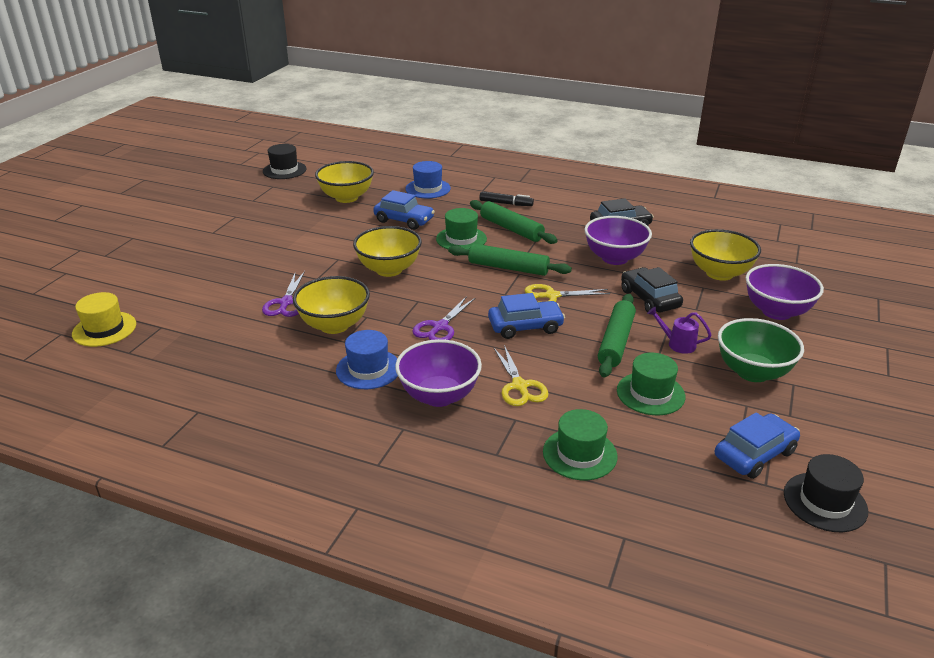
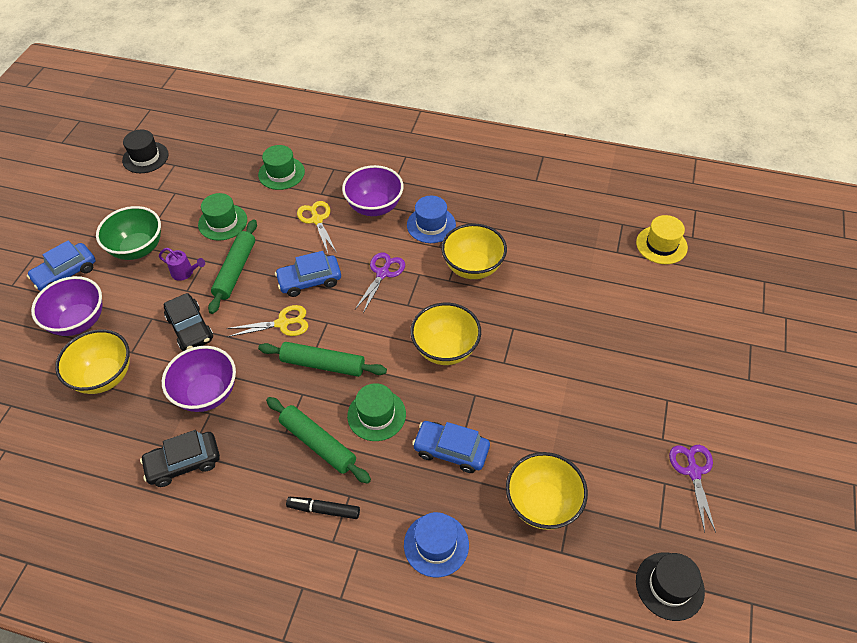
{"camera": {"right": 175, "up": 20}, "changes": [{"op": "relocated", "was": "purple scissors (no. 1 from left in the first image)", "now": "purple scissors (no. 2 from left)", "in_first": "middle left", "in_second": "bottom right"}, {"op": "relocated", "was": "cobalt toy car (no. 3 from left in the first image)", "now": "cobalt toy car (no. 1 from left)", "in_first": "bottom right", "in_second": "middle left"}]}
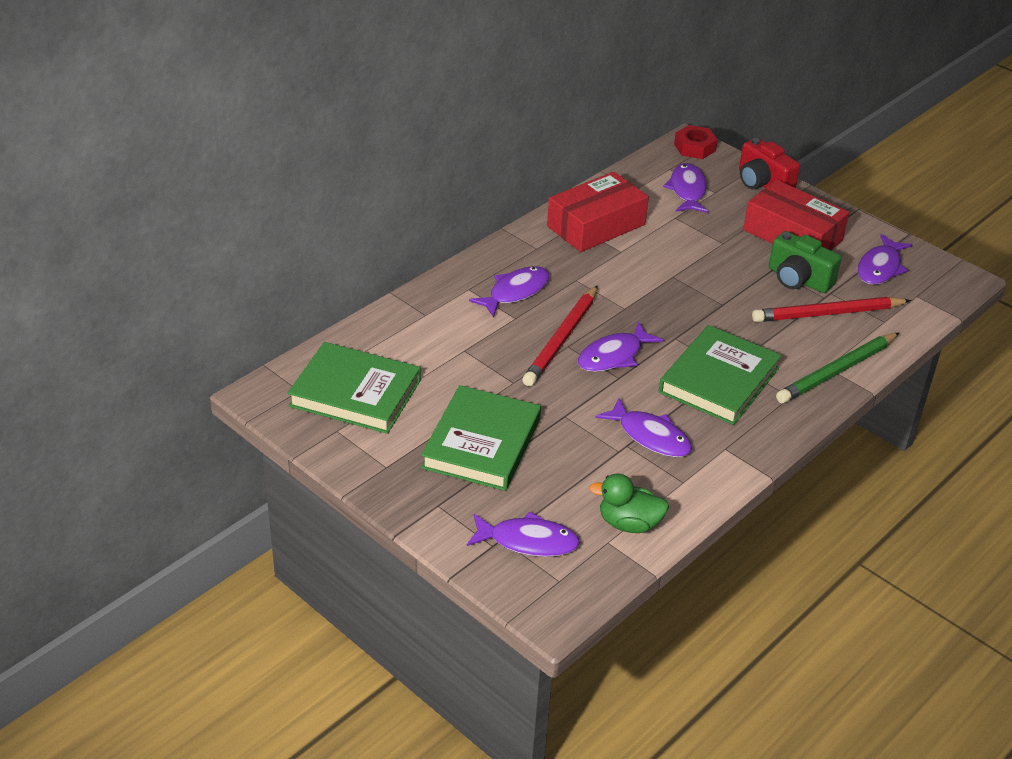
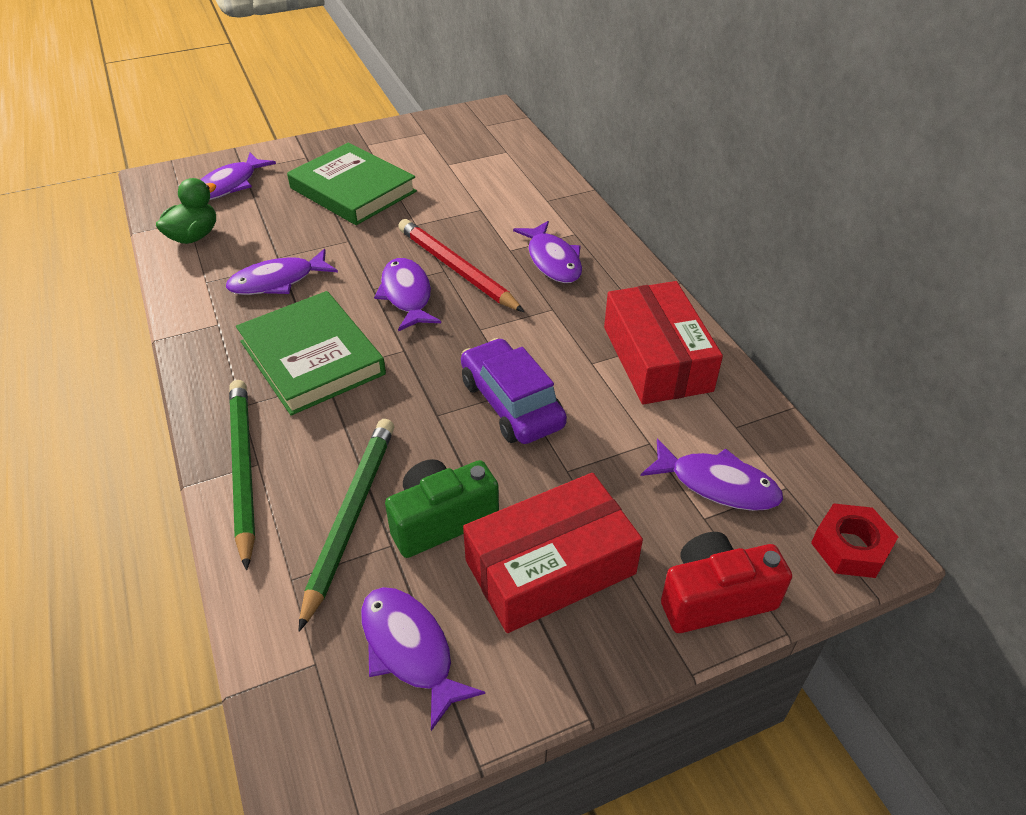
{"camera": {"right": 115, "up": 5}, "changes": [{"op": "missing", "was": "emerald hardcover (no. 1 from left)", "in_first": "centre"}, {"op": "appeared", "now": "purple toy car", "in_second": "centre"}, {"op": "colour", "was": "crimson wooden pencil (no. 2 from left)", "now": "emerald wooden pencil (no. 2 from left)", "in_first": "middle right", "in_second": "centre"}]}
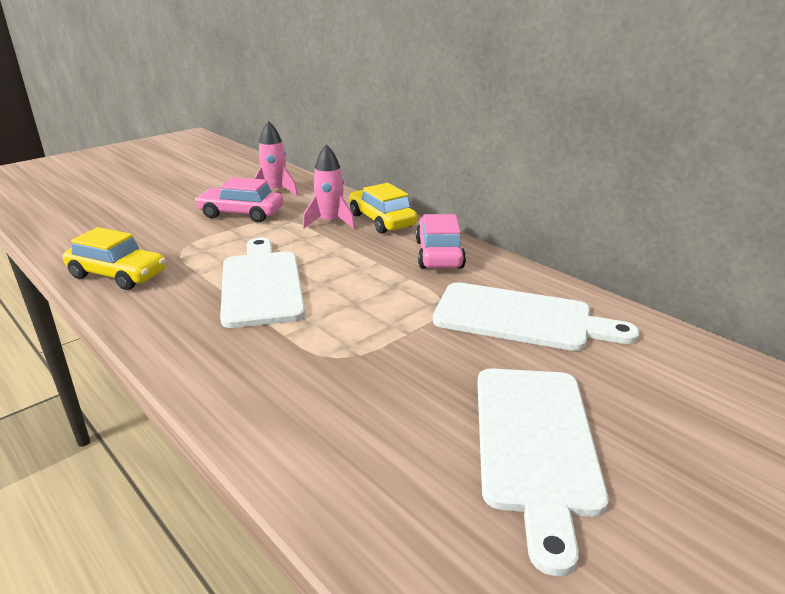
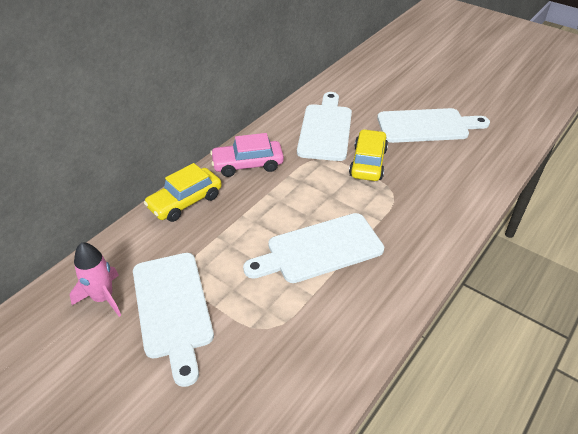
{"camera": {"right": -100, "up": 15}, "changes": [{"op": "missing", "was": "pink toy rocket (no. 2 from left)", "in_first": "top centre"}, {"op": "relocated", "was": "golden toy car (no. 1 from left in the first image)", "now": "golden toy car (no. 2 from left)", "in_first": "middle left", "in_second": "centre"}, {"op": "exchanged", "was": "pink toy car (no. 1 from left)", "now": "pure white chopping board (no. 1 from left)", "in_first": "middle left", "in_second": "bottom left"}]}
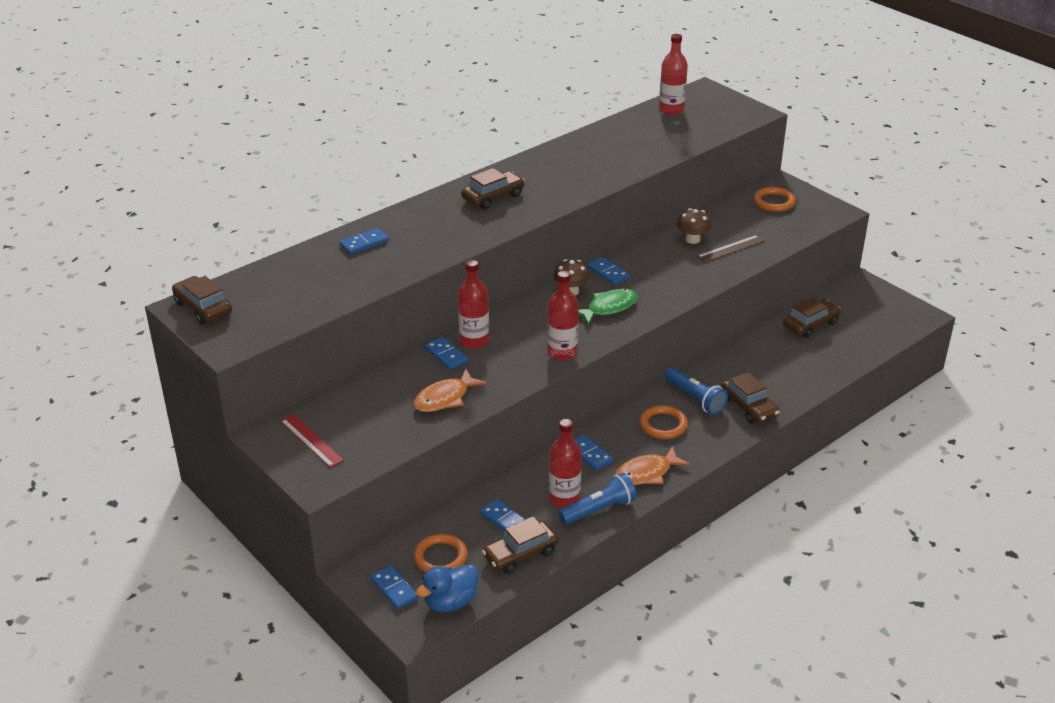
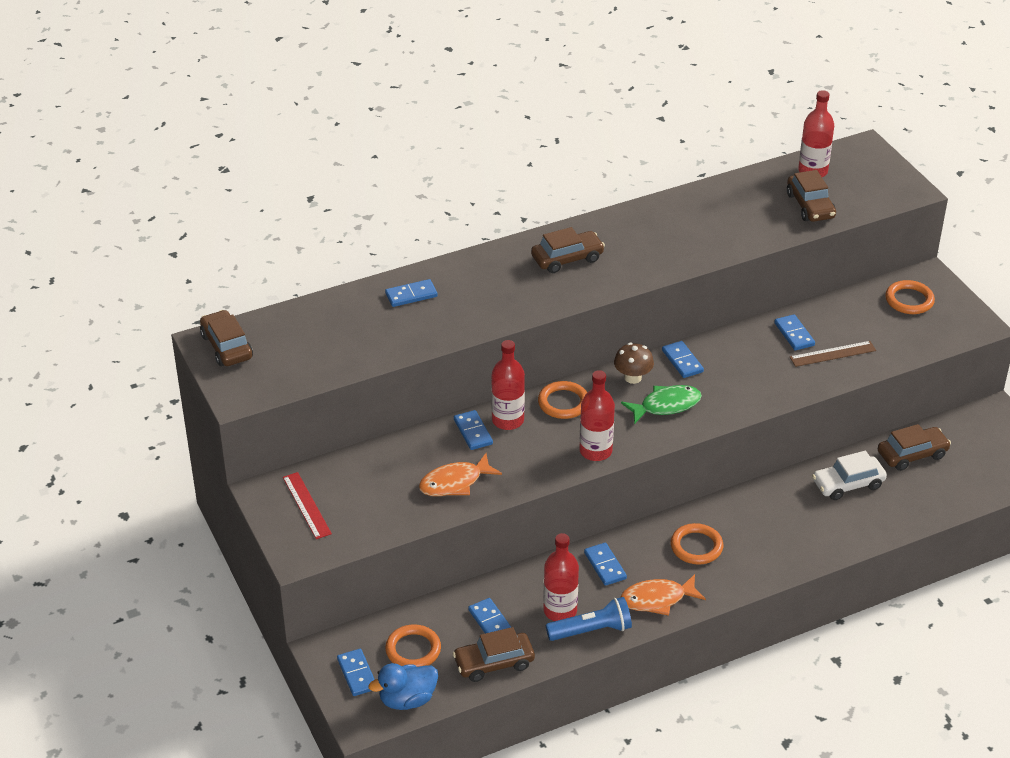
{"camera": {"right": 15, "up": 5}, "changes": [{"op": "missing", "was": "cobalt torch (no. 2 from left)", "in_first": "centre"}, {"op": "appeared", "now": "bright orange hoop (no. 2 from left)", "in_second": "centre"}, {"op": "appeared", "now": "pure white toy car", "in_second": "middle right"}, {"op": "relocated", "was": "brown toy car (no. 4 from left)", "in_first": "middle right", "in_second": "top right"}, {"op": "exchanged", "was": "brown mushroom (no. 2 from left)", "now": "cobalt domino piece (no. 7 from left)", "in_first": "top centre", "in_second": "middle right"}]}
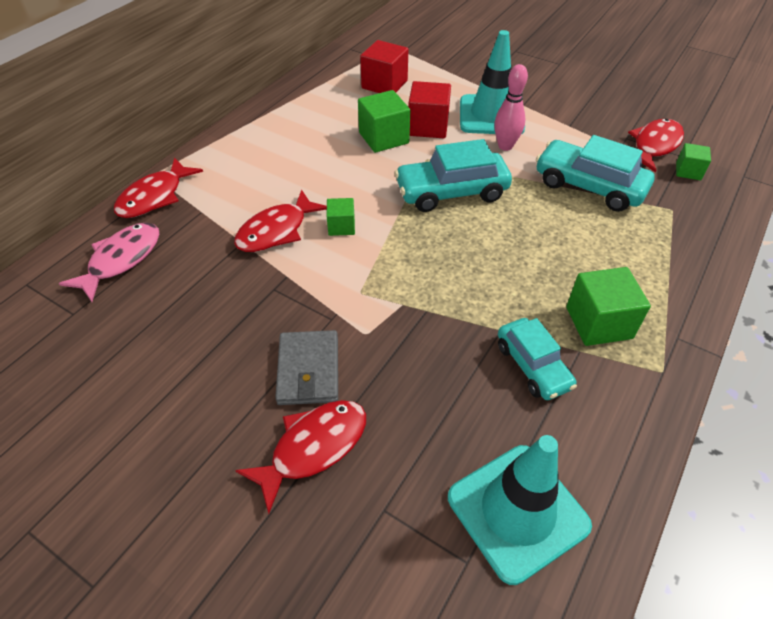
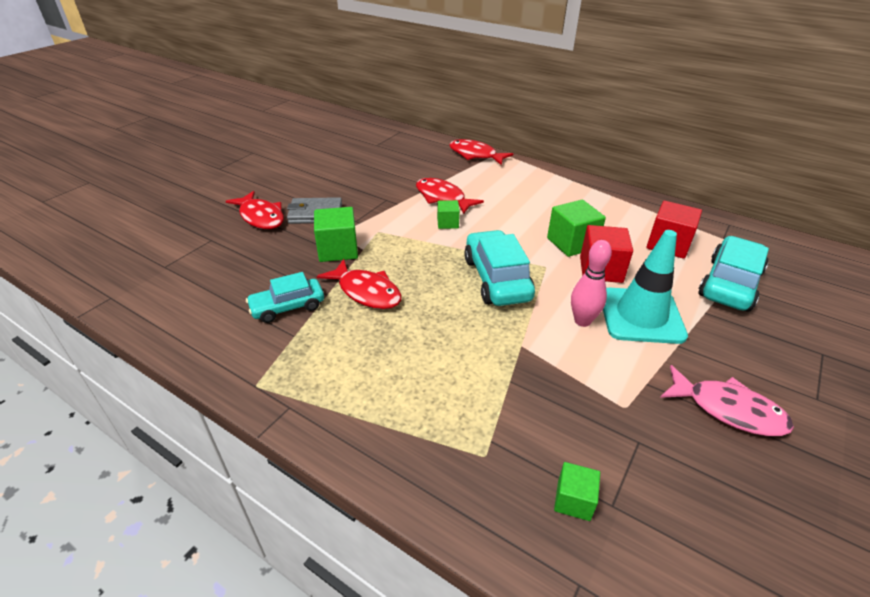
{"camera": {"right": 90, "up": -10}, "changes": [{"op": "missing", "was": "teal road cone (no. 2 from left)", "in_first": "bottom right"}, {"op": "relocated", "was": "pink fish figure", "in_first": "middle left", "in_second": "bottom right"}, {"op": "relocated", "was": "teal toy car (no. 3 from left)", "in_first": "top right", "in_second": "middle right"}, {"op": "relocated", "was": "emerald cube (no. 3 from left in the first image)", "now": "emerald cube (no. 1 from left)", "in_first": "middle right", "in_second": "centre"}, {"op": "relocated", "was": "crimson fish figure (no. 4 from left in the first image)", "now": "crimson fish figure (no. 2 from left)", "in_first": "top right", "in_second": "centre"}]}
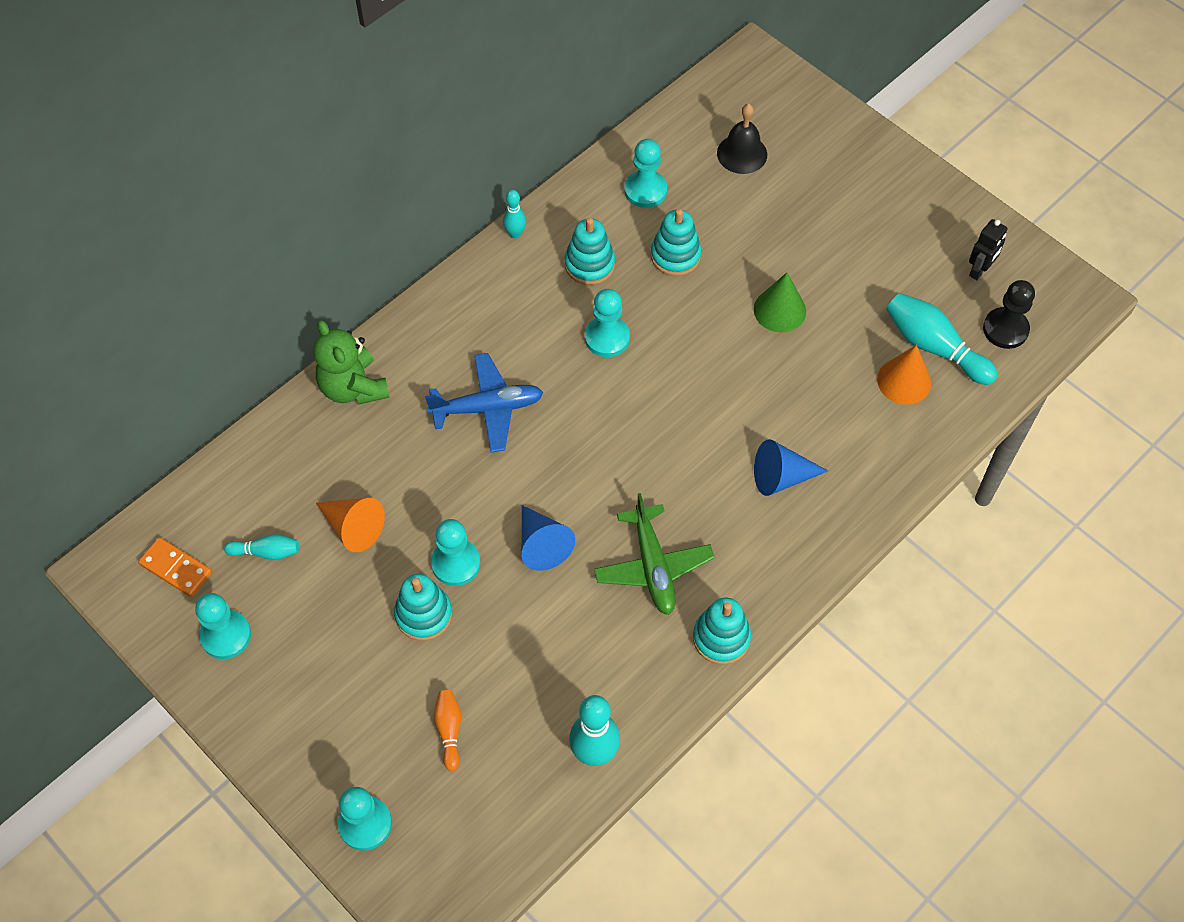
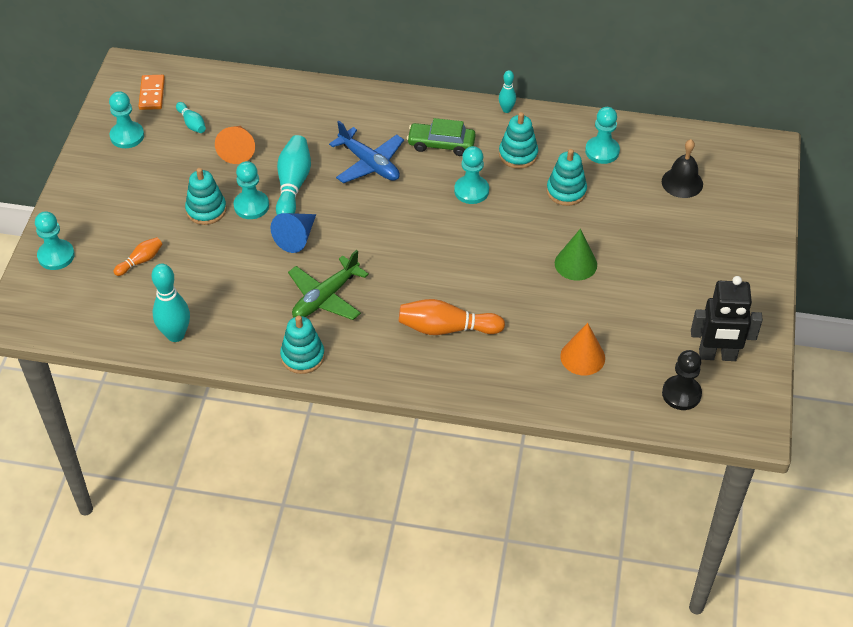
{"camera": {"right": 55, "up": -10}, "changes": [{"op": "missing", "was": "emerald teddy bear", "in_first": "middle left"}, {"op": "appeared", "now": "emerald toy car", "in_second": "top centre"}, {"op": "relocated", "was": "teal bowling pin (no. 4 from left in the first image)", "now": "teal bowling pin (no. 3 from left)", "in_first": "middle right", "in_second": "top centre"}, {"op": "exchanged", "was": "cobalt cone shape (no. 2 from left)", "now": "bright orange bowling pin (no. 2 from left)", "in_first": "middle right", "in_second": "centre"}, {"op": "size", "was": "ebony robot", "in_first": "top right", "in_second": "middle right", "ratio": 1.72}]}
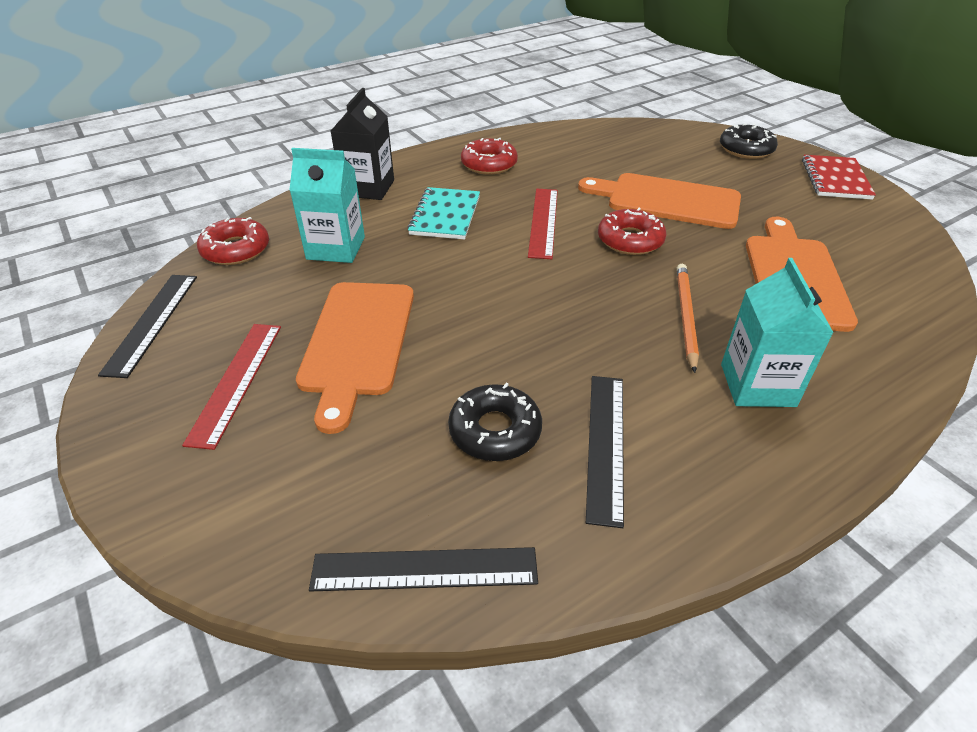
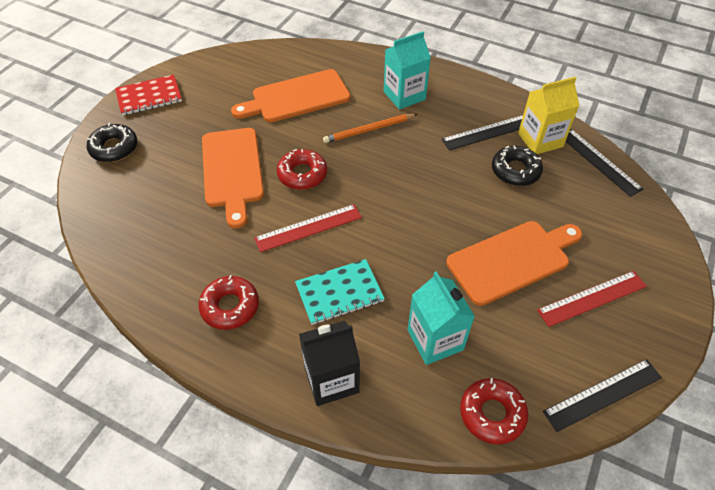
{"camera": {"right": -120, "up": 10}, "changes": [{"op": "appeared", "now": "golden juice carton", "in_second": "top right"}]}
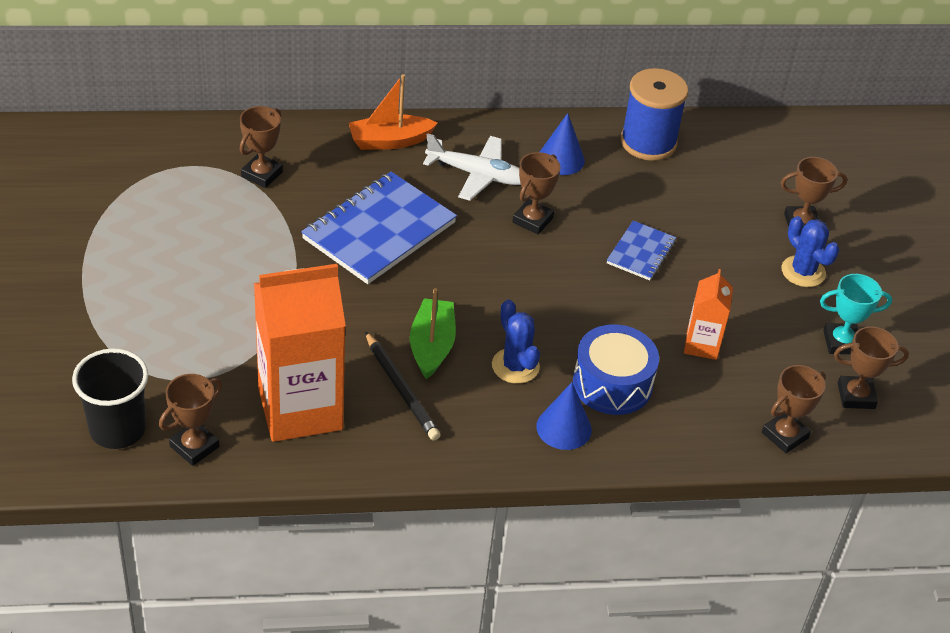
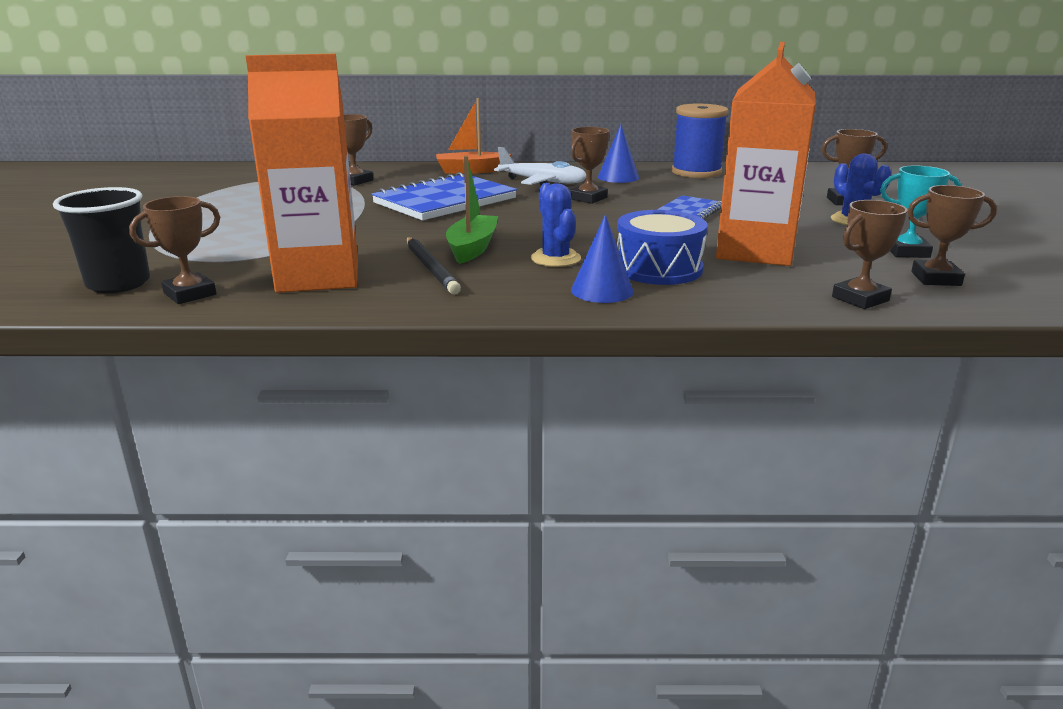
{"camera": {"right": 10, "up": -20}, "changes": [{"op": "size", "was": "bright orange juice carton (no. 2 from left)", "in_first": "middle right", "in_second": "top right", "ratio": 2.03}]}
